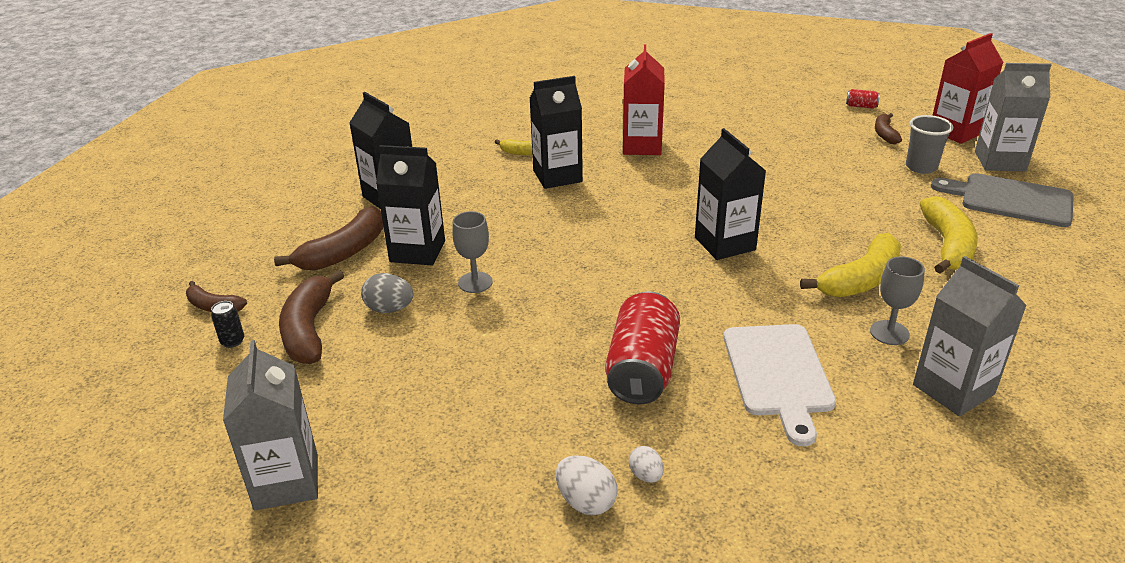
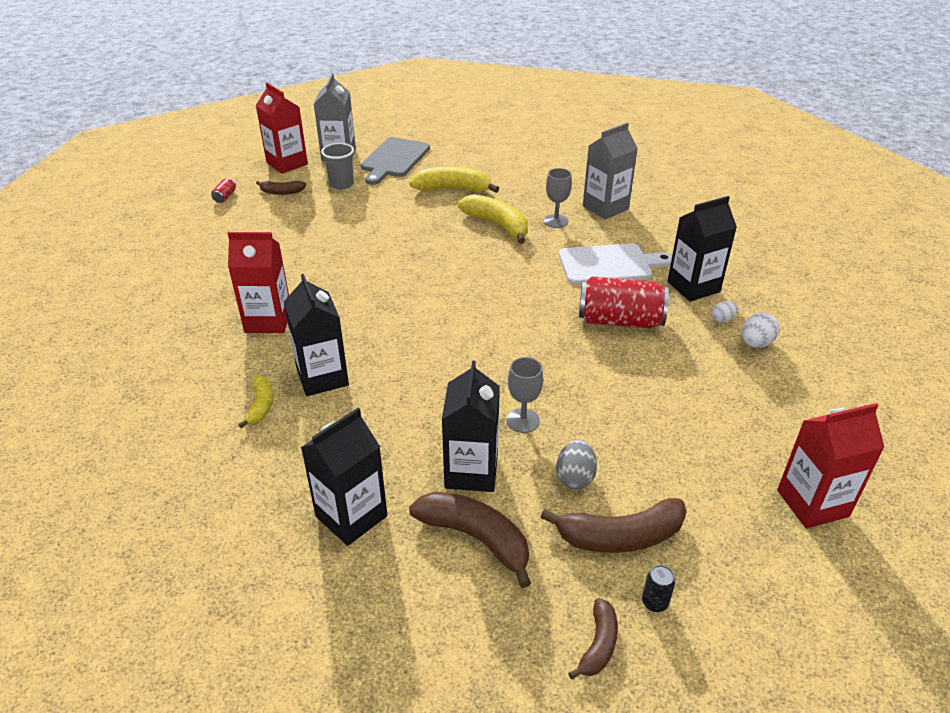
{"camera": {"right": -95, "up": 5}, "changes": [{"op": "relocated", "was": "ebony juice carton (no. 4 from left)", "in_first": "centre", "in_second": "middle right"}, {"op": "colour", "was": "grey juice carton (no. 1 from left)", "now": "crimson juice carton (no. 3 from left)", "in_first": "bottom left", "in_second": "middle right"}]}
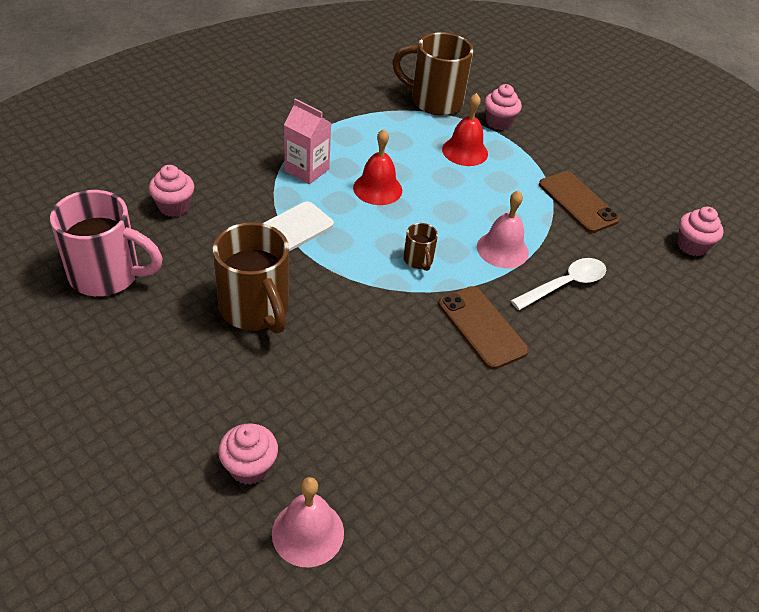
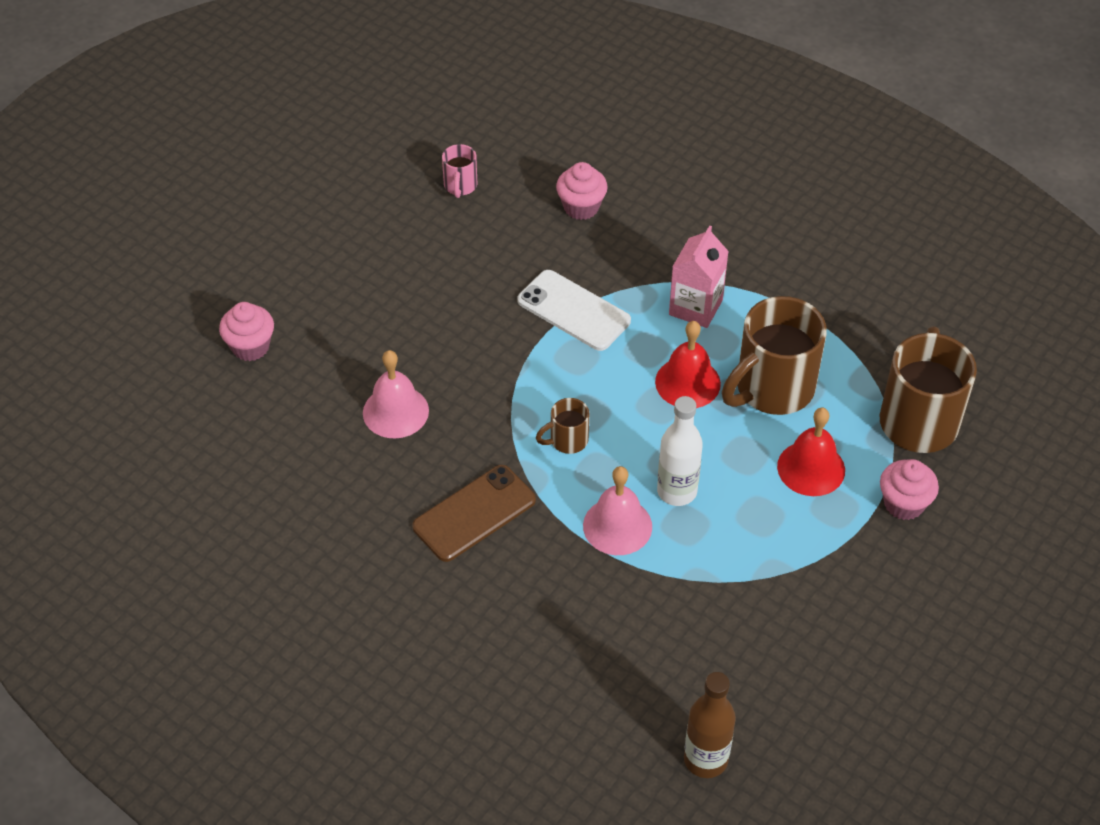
{"camera": {"right": 85, "up": 5}, "changes": [{"op": "missing", "was": "pure white spoon", "in_first": "middle right"}, {"op": "missing", "was": "brown smartphone (no. 2 from left)", "in_first": "top right"}, {"op": "appeared", "now": "pure white bottle", "in_second": "centre"}, {"op": "relocated", "was": "brown mug (no. 1 from left in the first image)", "now": "brown mug (no. 2 from left)", "in_first": "middle left", "in_second": "middle right"}, {"op": "relocated", "was": "pink hand bell (no. 1 from left)", "in_first": "bottom centre", "in_second": "centre"}, {"op": "exchanged", "was": "pink fairy cake (no. 4 from left)", "now": "brown bottle", "in_first": "middle right", "in_second": "bottom centre"}, {"op": "size", "was": "pink mug", "in_first": "middle left", "in_second": "top centre", "ratio": 0.47}]}
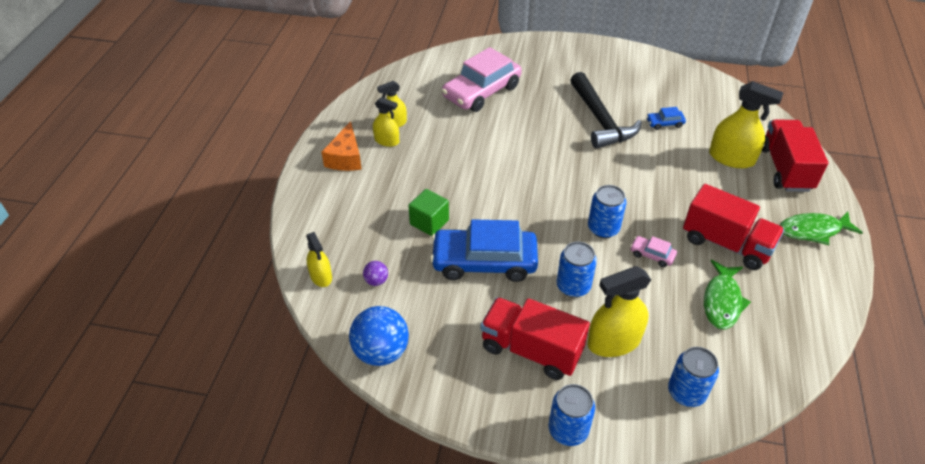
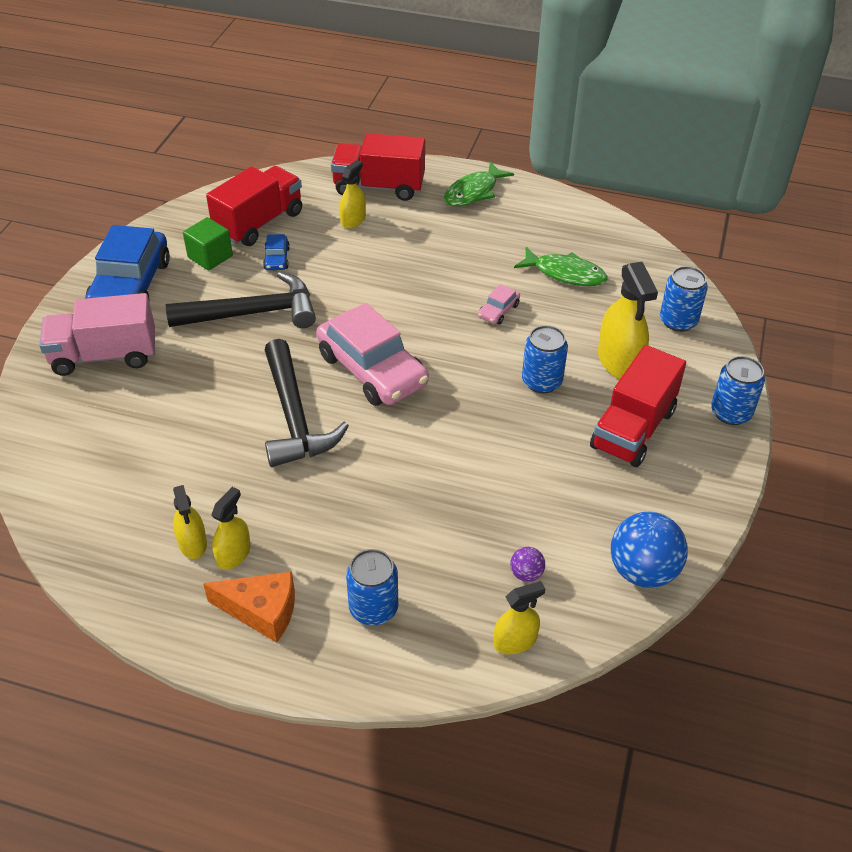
{"camera": {"right": -85, "up": 0}, "changes": [{"op": "appeared", "now": "pink toy truck", "in_second": "middle left"}, {"op": "appeared", "now": "ebony carpenter's hammer (no. 2 from left)", "in_second": "centre"}, {"op": "relocated", "was": "emerald cube", "in_first": "centre", "in_second": "top left"}, {"op": "relocated", "was": "cobalt toy car (no. 1 from left)", "in_first": "centre", "in_second": "top left"}, {"op": "relocated", "was": "pink toy car (no. 1 from left)", "in_first": "top centre", "in_second": "centre"}, {"op": "relocated", "was": "cobalt can (no. 3 from left in the first image)", "now": "cobalt can (no. 1 from left)", "in_first": "centre", "in_second": "bottom centre"}, {"op": "relocated", "was": "crimson toy truck (no. 2 from left in the first image)", "now": "crimson toy truck (no. 1 from left)", "in_first": "middle right", "in_second": "top left"}, {"op": "spun", "was": "emerald fish figure (no. 2 from left in the first image)", "in_first": "middle right", "in_second": "top centre", "clockwise": 45}, {"op": "size", "was": "golden spray bottle (no. 5 from left in the first image)", "in_first": "top right", "in_second": "top centre", "ratio": 0.59}]}
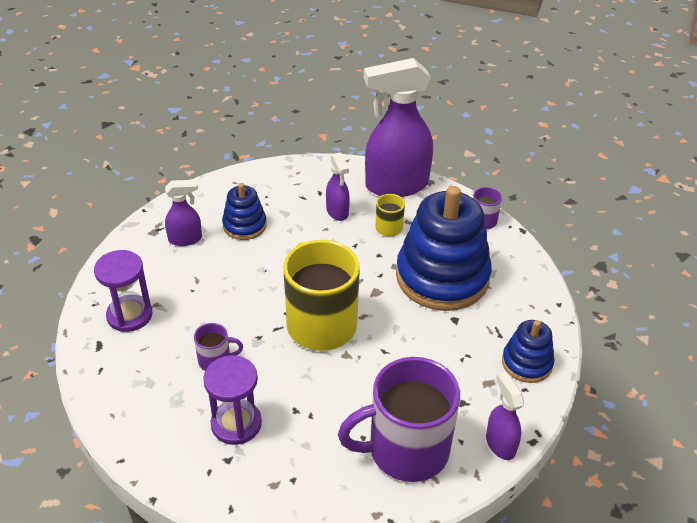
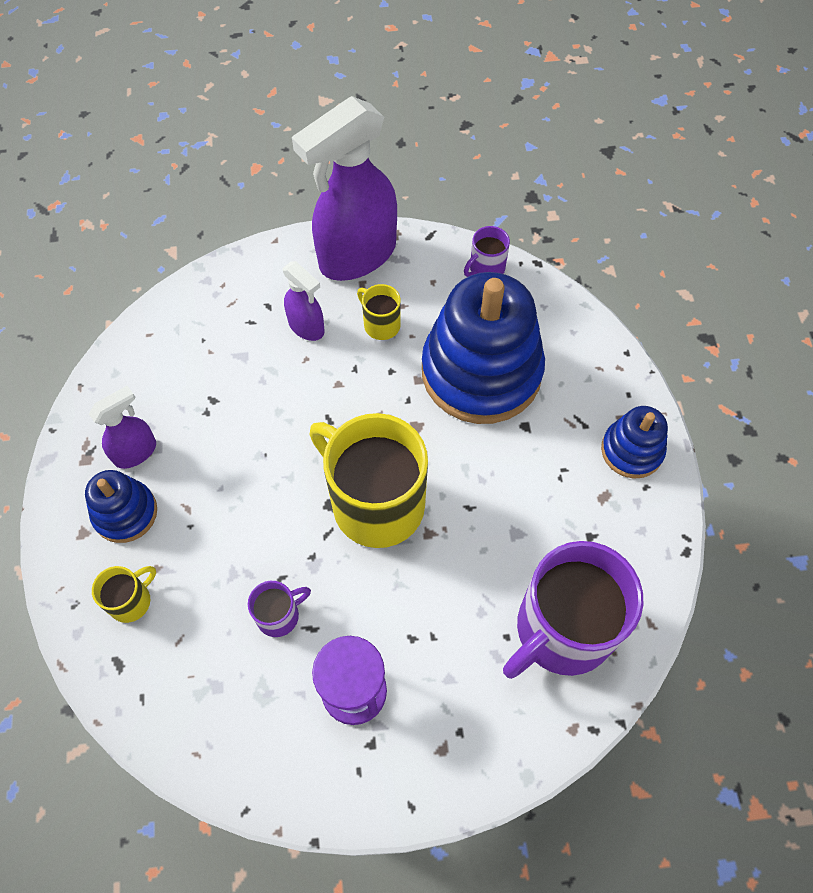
{"camera": {"right": -25, "up": 20}, "changes": [{"op": "missing", "was": "purple spray bottle (no. 4 from left)", "in_first": "bottom right"}, {"op": "relocated", "was": "cobalt stacking rings (no. 1 from left)", "in_first": "centre", "in_second": "middle left"}, {"op": "exchanged", "was": "purple hourglass (no. 1 from left)", "now": "golden mug (no. 1 from left)", "in_first": "middle left", "in_second": "middle left"}]}
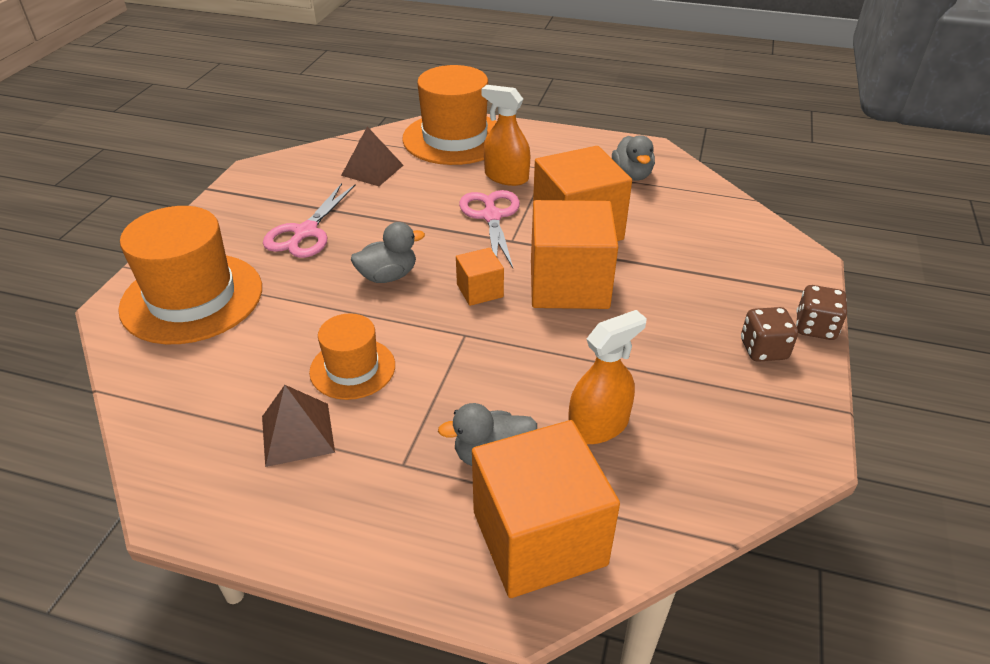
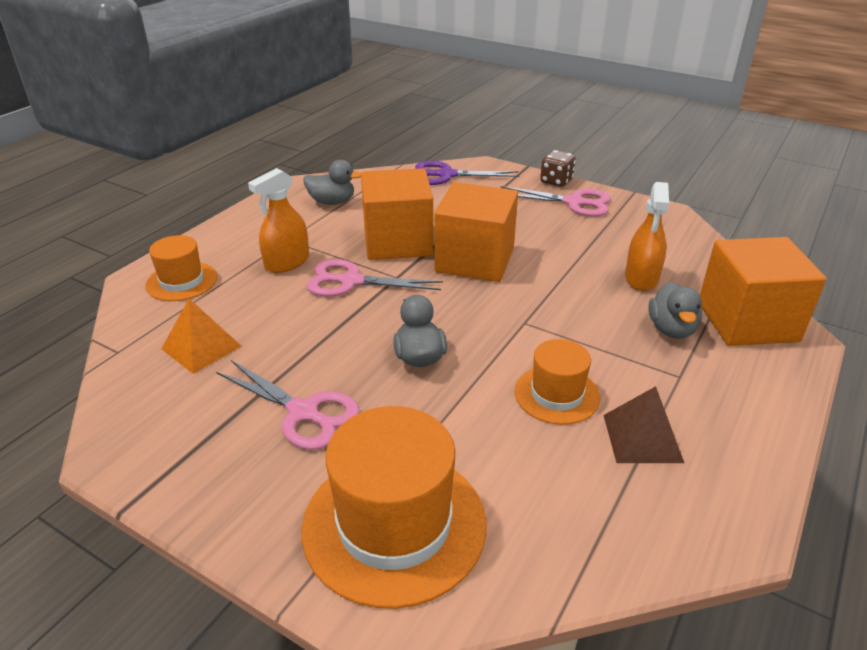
{"camera": {"right": -75, "up": -5}, "changes": [{"op": "missing", "was": "bright orange cube (no. 1 from left)", "in_first": "centre"}, {"op": "appeared", "now": "purple scissors", "in_second": "top centre"}, {"op": "exchanged", "was": "brown die (no. 1 from left)", "now": "pink scissors (no. 3 from left)", "in_first": "middle right", "in_second": "top centre"}, {"op": "colour", "was": "brown pyramid shape (no. 2 from left)", "now": "bright orange pyramid shape", "in_first": "top centre", "in_second": "middle left"}, {"op": "spun", "was": "bright orange spray bottle (no. 2 from left)", "in_first": "centre", "in_second": "middle right", "clockwise": -150}, {"op": "size", "was": "bright orange tall hat (no. 3 from left in the first image)", "in_first": "top centre", "in_second": "middle left", "ratio": 0.56}]}
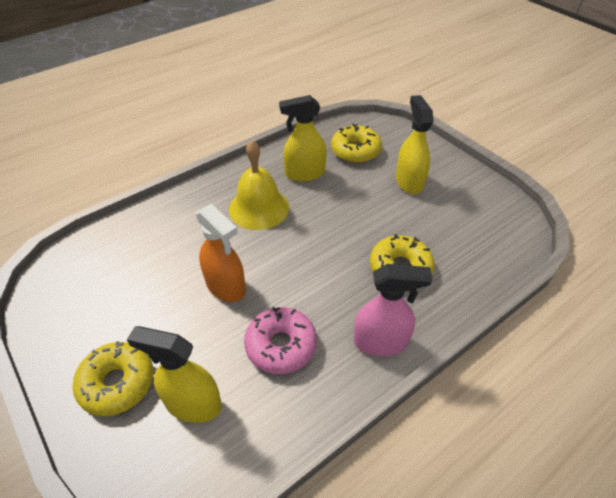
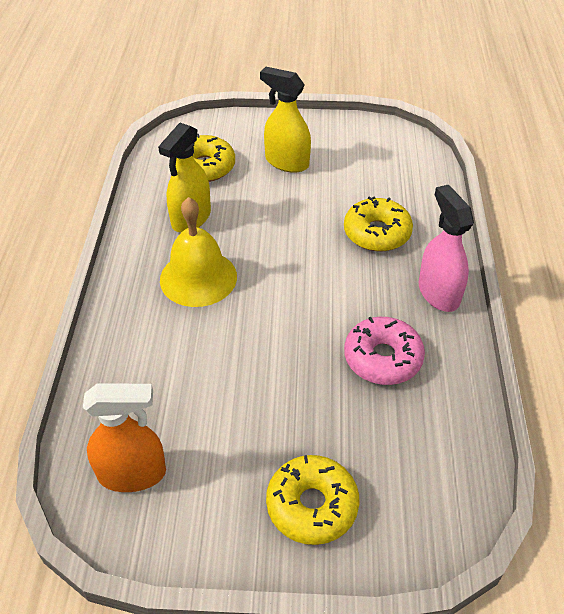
{"camera": {"right": -50, "up": 0}, "changes": [{"op": "missing", "was": "golden spray bottle (no. 1 from left)", "in_first": "bottom left"}, {"op": "relocated", "was": "bright orange spray bottle", "in_first": "centre", "in_second": "bottom left"}, {"op": "spun", "was": "pink spray bottle", "in_first": "centre", "in_second": "middle right", "clockwise": -60}]}
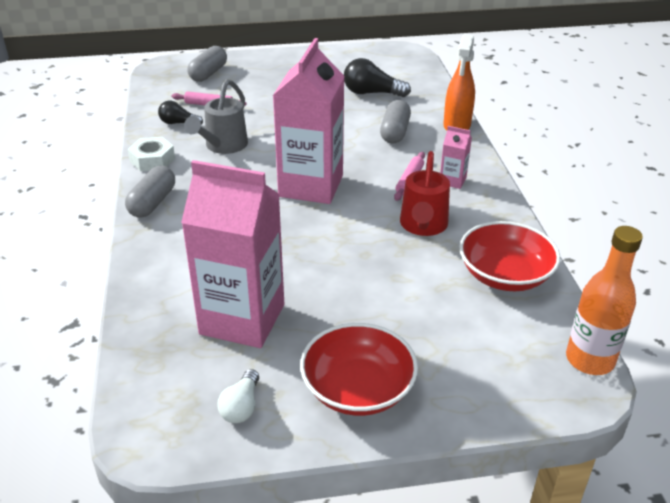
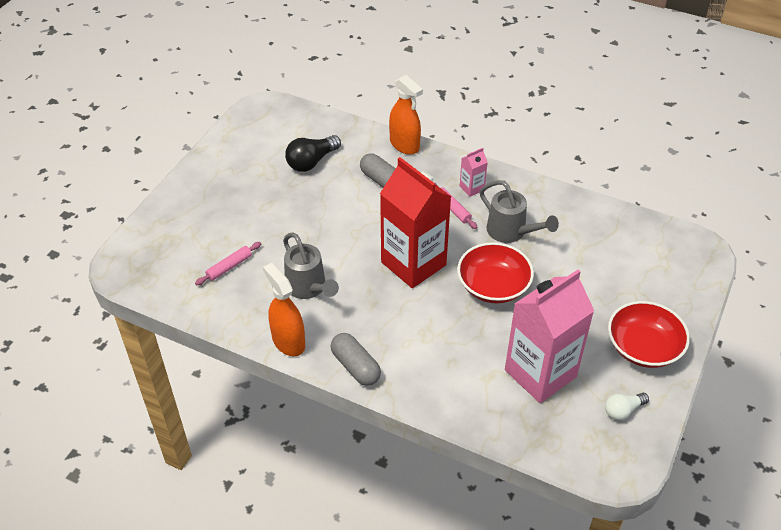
{"camera": {"right": -55, "up": 10}, "changes": [{"op": "missing", "was": "ebony light bulb (no. 1 from left)", "in_first": "top left"}, {"op": "missing", "was": "grey pill (no. 2 from left)", "in_first": "top left"}, {"op": "missing", "was": "bright orange bottle", "in_first": "middle right"}, {"op": "relocated", "was": "crimson deep dish (no. 2 from left in the first image)", "now": "crimson deep dish (no. 1 from left)", "in_first": "middle right", "in_second": "centre"}, {"op": "exchanged", "was": "pure white hexagon nut", "now": "bright orange spray bottle (no. 1 from left)", "in_first": "top left", "in_second": "centre"}, {"op": "colour", "was": "pink juice carton (no. 2 from left)", "now": "crimson juice carton", "in_first": "top centre", "in_second": "centre"}, {"op": "colour", "was": "crimson sprinkling can", "now": "grey sprinkling can (no. 2 from left)", "in_first": "centre", "in_second": "centre"}, {"op": "spun", "was": "pure white light bulb", "in_first": "bottom centre", "in_second": "bottom right", "clockwise": 105}]}
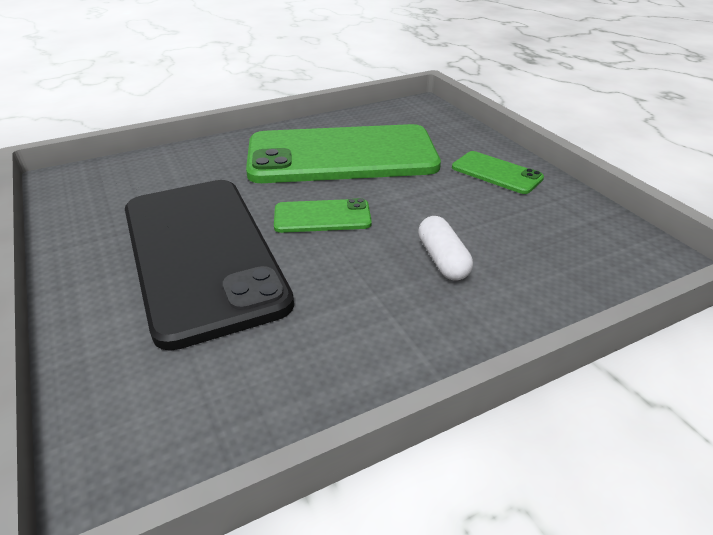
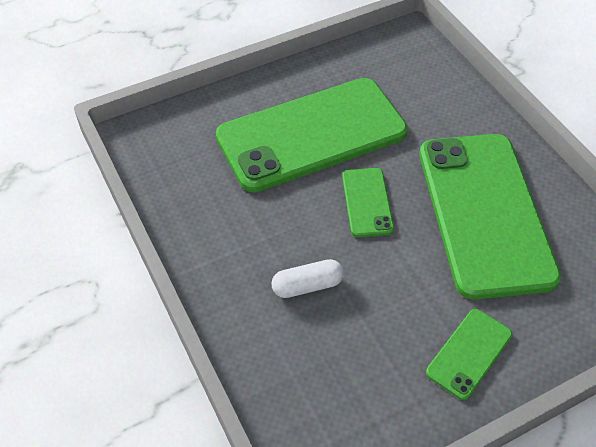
{"camera": {"right": 90, "up": 15}, "changes": [{"op": "colour", "was": "ebony smartphone", "now": "emerald smartphone (no. 1 from left)", "in_first": "middle left", "in_second": "top centre"}]}
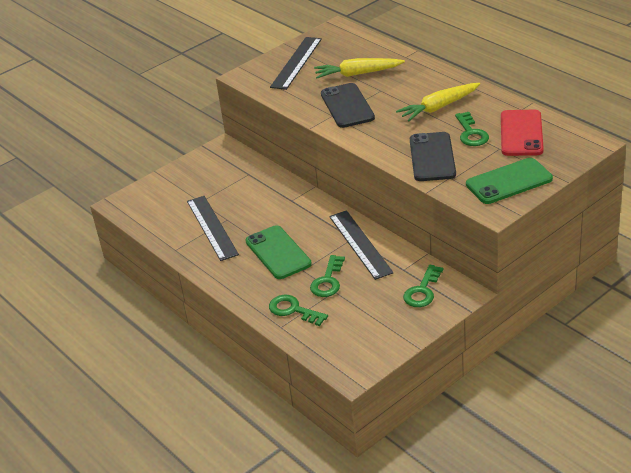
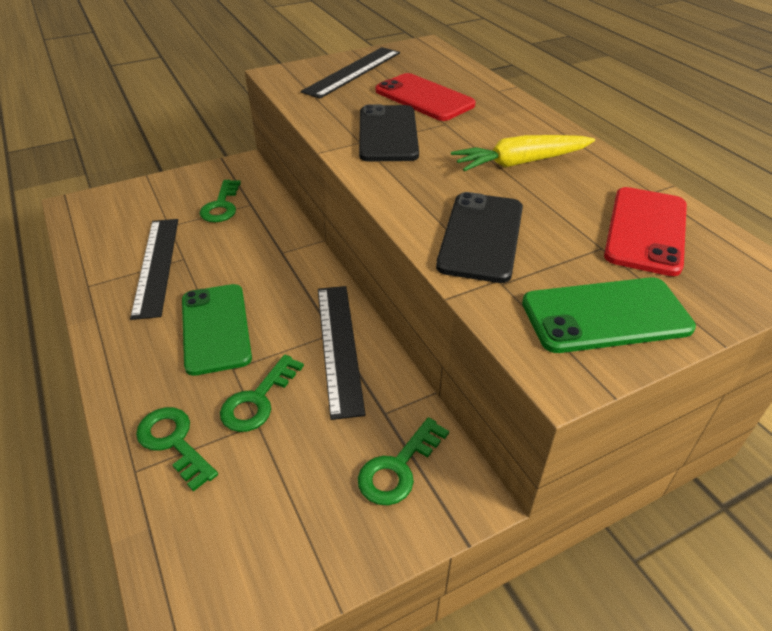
{"camera": {"right": 10, "up": 5}, "changes": [{"op": "relocated", "was": "emerald latchkey (no. 4 from left in the first image)", "now": "emerald latchkey (no. 2 from left)", "in_first": "top right", "in_second": "top left"}, {"op": "exchanged", "was": "golden carrot (no. 1 from left)", "now": "crimson smartphone (no. 1 from left)", "in_first": "top centre", "in_second": "top centre"}]}
